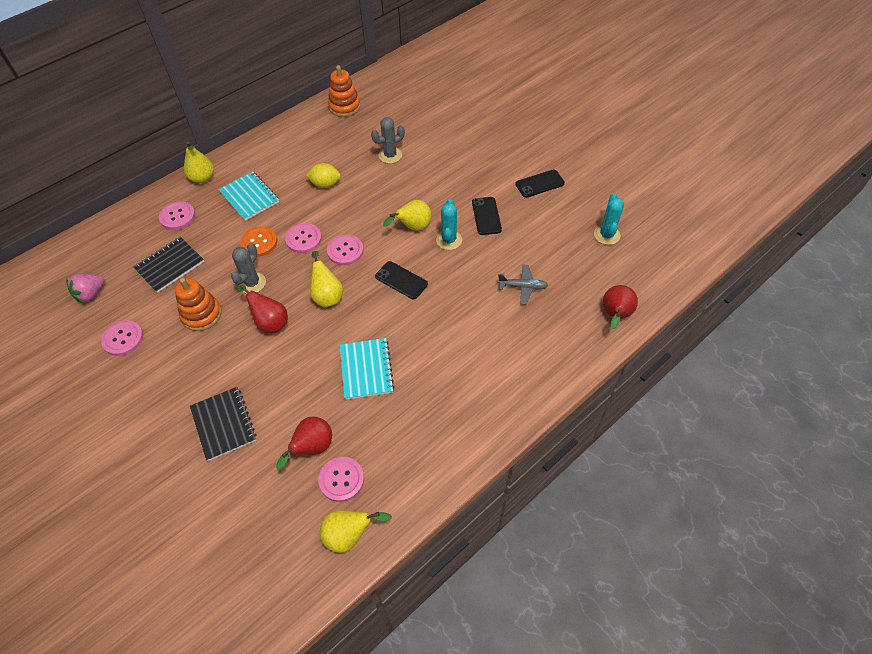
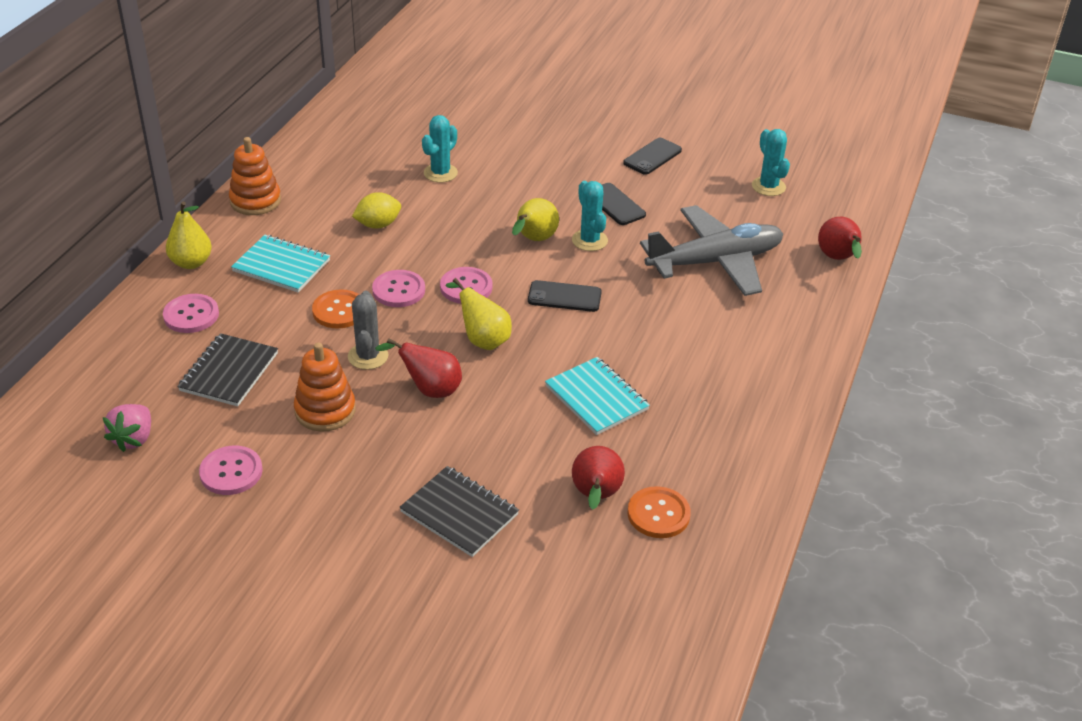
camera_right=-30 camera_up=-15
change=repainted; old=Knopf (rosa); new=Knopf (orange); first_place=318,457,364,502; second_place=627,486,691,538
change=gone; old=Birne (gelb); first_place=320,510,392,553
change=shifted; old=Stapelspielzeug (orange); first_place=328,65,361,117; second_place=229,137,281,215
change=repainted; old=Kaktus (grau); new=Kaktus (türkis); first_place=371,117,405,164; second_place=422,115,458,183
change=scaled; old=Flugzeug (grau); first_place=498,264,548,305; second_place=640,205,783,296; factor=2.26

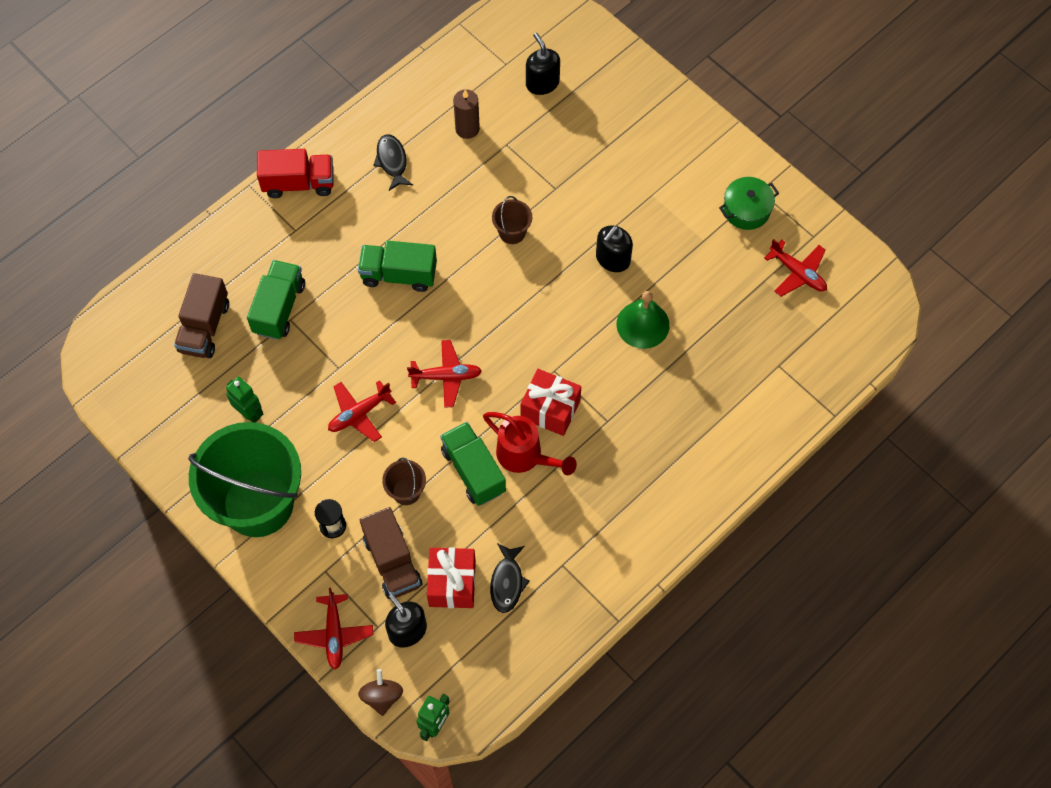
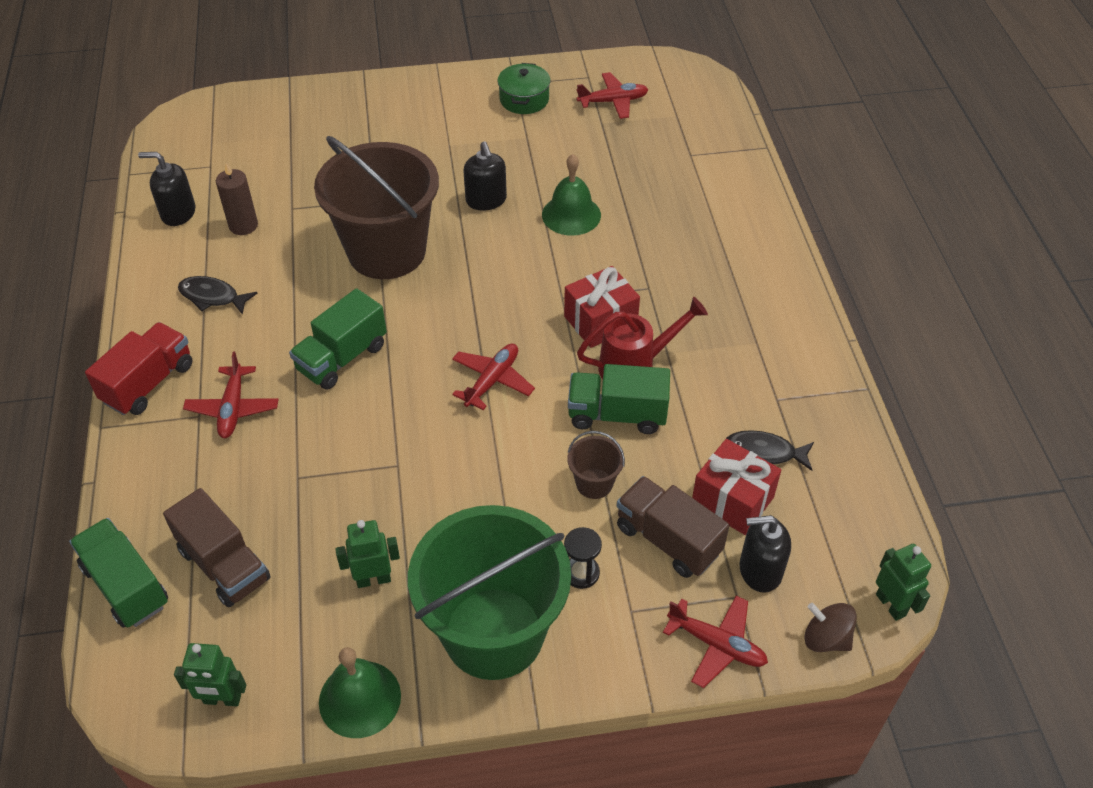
camera_right=-55 camera_up=-15
change=shifted; old=Lastwagen (grün); first_place=247,260,305,340; second_place=69,518,168,628
change=shifted; old=Flugzeug (rot); first_place=328,380,396,442; second_place=183,351,279,438
change=rotated; old=Lastwagen (braun); first_place=360,507,422,599; second_place=617,476,729,578; degrees=-150
change=rotated; old=Fisch (schwarz); first_place=490,543,530,613; second_place=726,430,814,471; degrees=150
change=scaled; old=Eimer (braun); first_place=492,196,532,244; second_place=314,136,439,279; factor=2.48
change=shifted; old=Seifenspender (schwarz); first_place=526,33,560,95; second_place=138,152,195,226
change=new; new=Roboter (grün); second_place=174,643,246,706
change=new; new=Glocke (grün); second_place=319,647,401,738

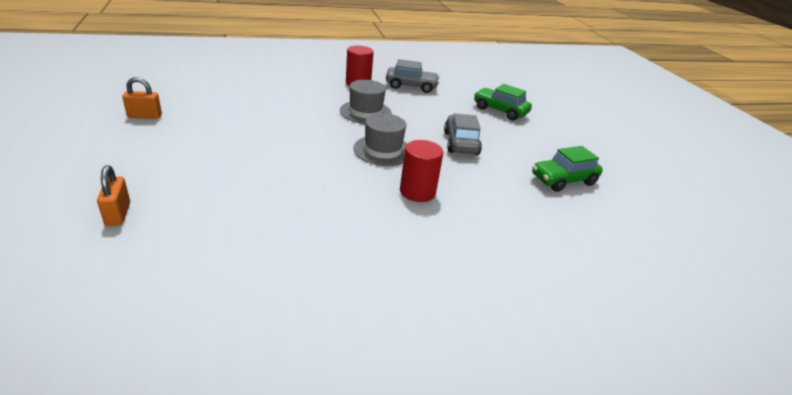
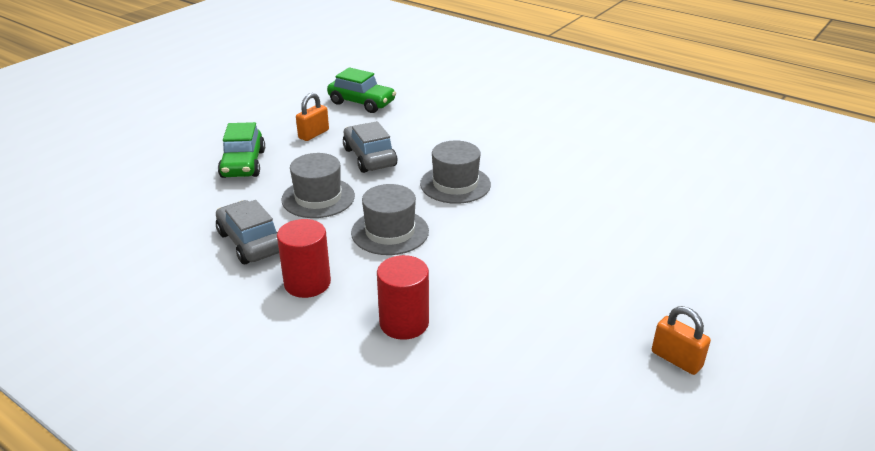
camera_right=-125 camera_up=0
change=shifted; old=Vorhängeschloss (orange); first_place=97,165,130,226; second_place=296,93,329,141
change=shifted; old=Vollzylinder (rot); first_place=400,140,444,202; second_place=377,255,429,340
change=rotated; old=Auto (grau); first_place=444,113,482,155; second_place=343,121,397,173; degrees=105
change=new; new=Hut (grau); second_place=281,153,355,218

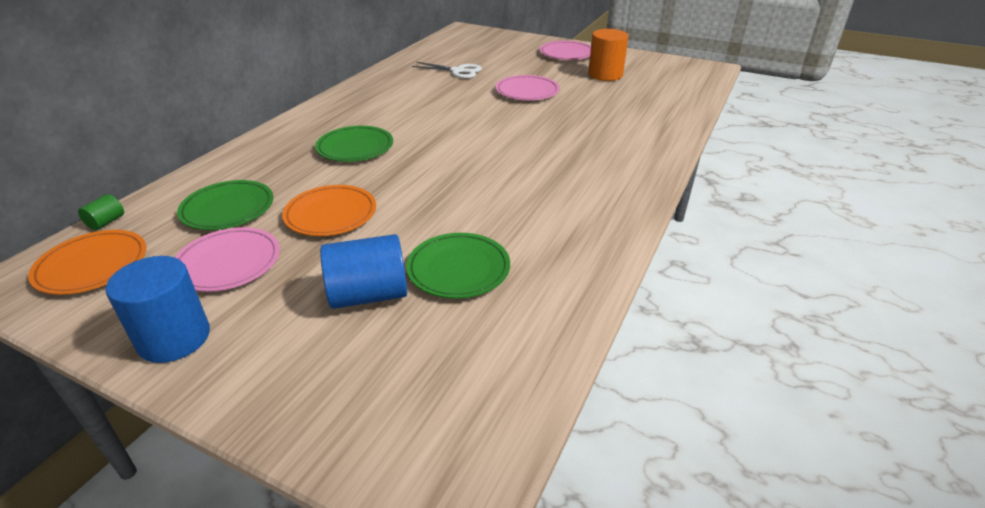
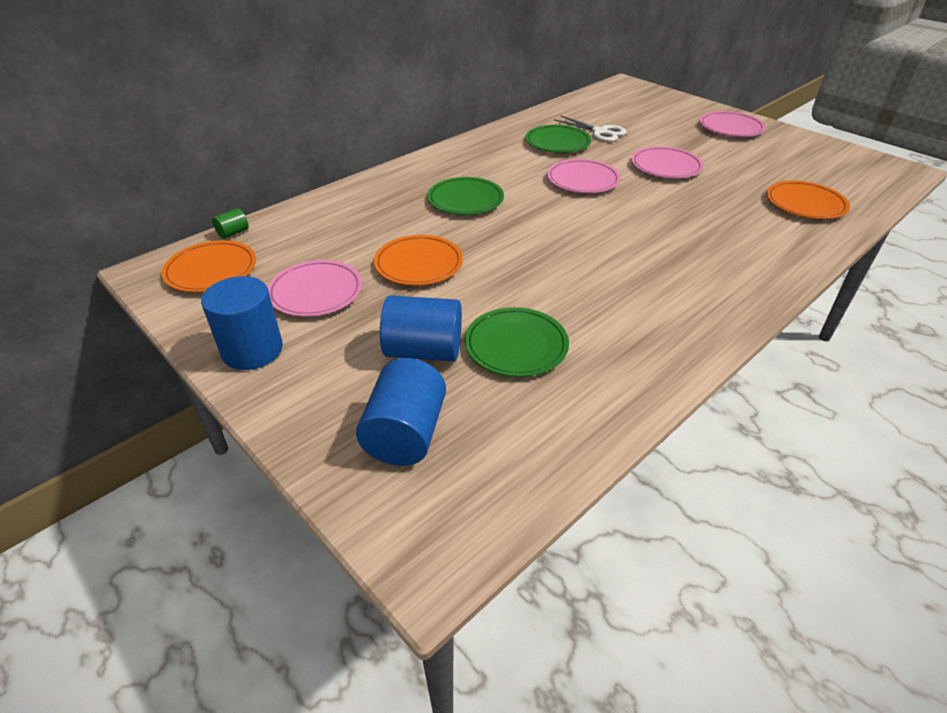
camera_right=20 camera_up=5
change=shifted; old=Teller (grün); first_place=177,180,273,230; second_place=525,125,592,153
change=gone; old=Vollzylinder (orange); first_place=588,29,628,81
change=new; new=Vollzylinder (blau); second_place=356,358,446,466
change=new; new=Teller (rosa); second_place=547,159,621,193
change=new; new=Teller (orange); second_place=766,181,850,219

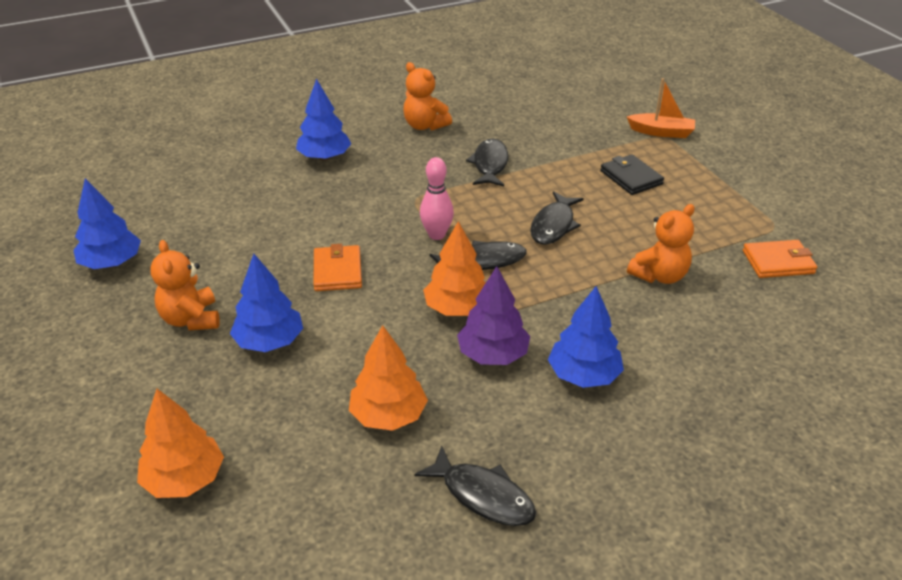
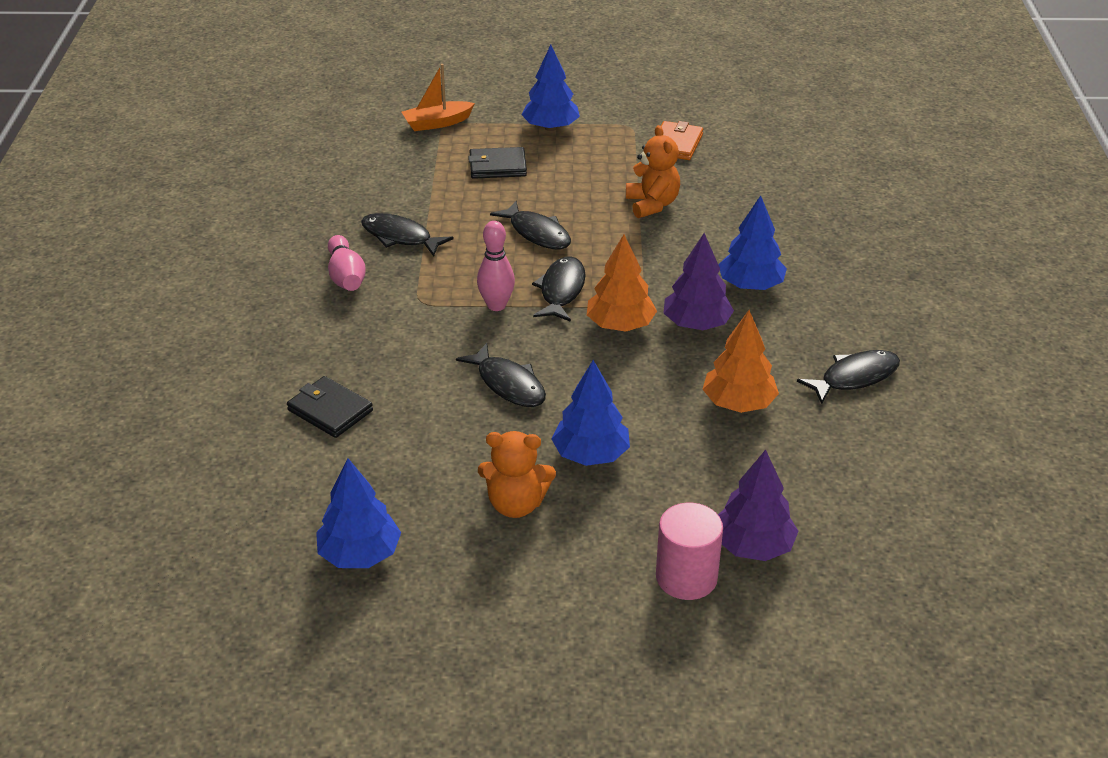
camera_right=-65 camera_up=0
change=repainted; old=Baum (orange); new=Baum (lila); first_place=137,389,224,498; second_place=718,450,798,561
change=shifted; old=Baum (blau); first_place=296,78,352,161; second_place=521,45,580,131
change=swapped; old=Geldbörse (orange); new=Fisch (schwarz); first_place=313,244,362,291; second_place=456,343,546,407
change=gone; old=Teddybär (orange); first_place=403,62,452,130
change=rotated; old=Boot (orange); first_place=627,78,695,138; second_place=402,64,475,131; degrees=-150
change=new; new=Geldbörse (schwarz); second_place=287,376,373,438
change=new; new=Bowlingkegel (rosa); second_place=328,235,366,291
change=new; new=Vollzylinder (rosa); second_place=656,503,723,600

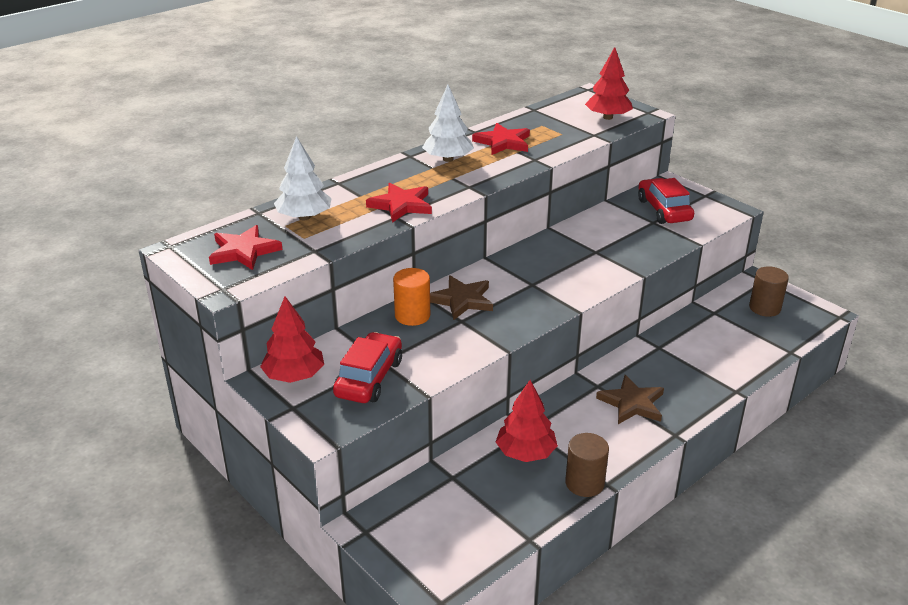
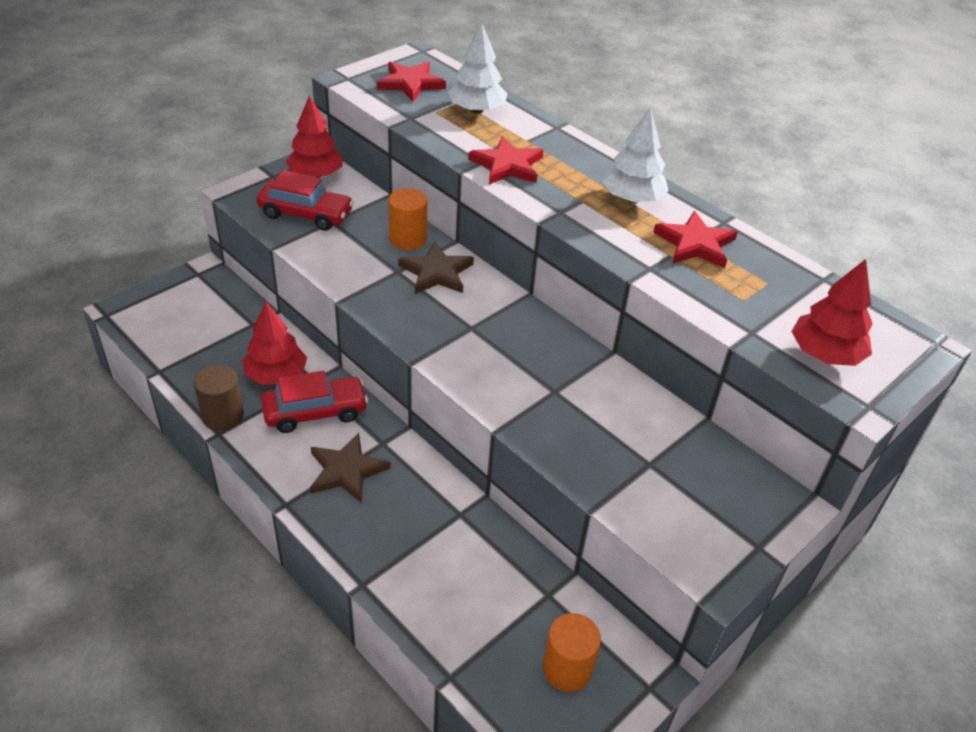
camera_right=85 camera_up=10
change=shifted; old=Auto (rot); first_place=638,178,694,224; second_place=261,371,368,433
change=repainted; old=Vollzylinder (braun); new=Vollzylinder (orange); first_place=749,266,789,317; second_place=543,613,601,692

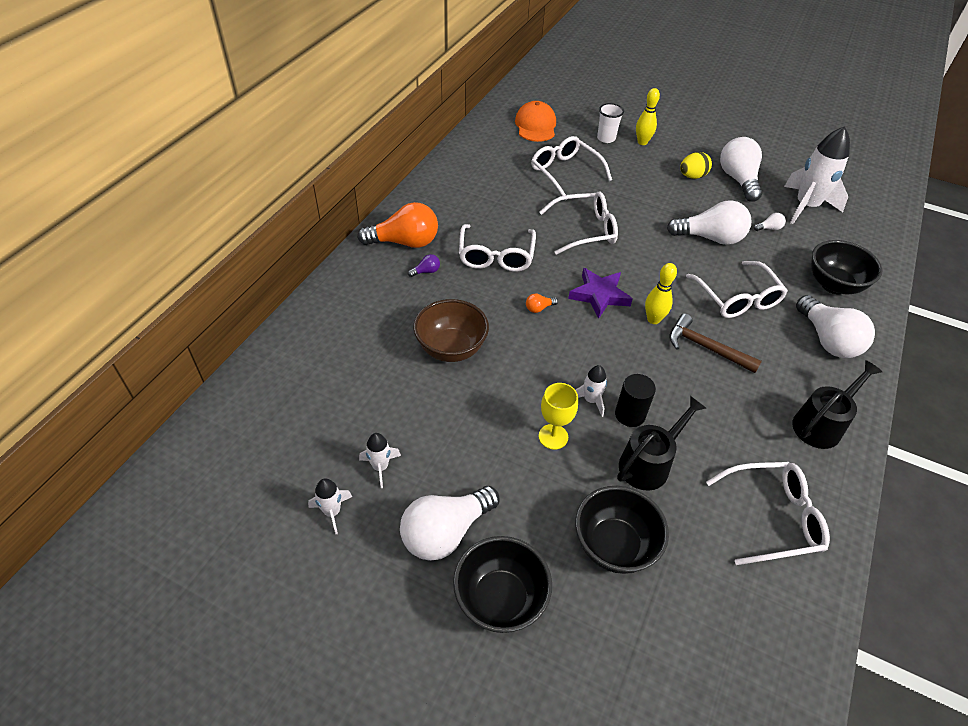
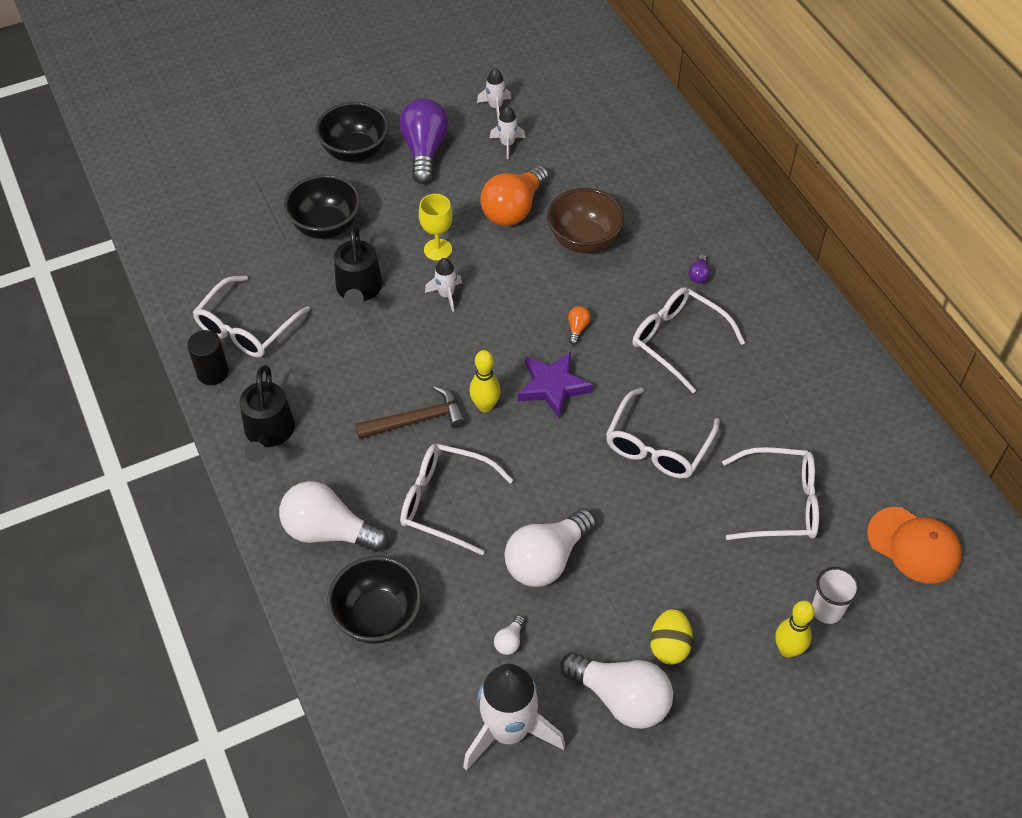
camera_right=130 camera_up=5
change=shifted; old=Glühbirne (orange); first_place=358,202,438,248; second_place=481,165,549,226
change=repainted; old=Glühbirne (weiß); new=Glühbirne (lila); first_place=400,486,500,561; second_place=399,98,449,184
change=shifted; old=Vollzylinder (schwarz); first_place=615,374,656,427; second_place=187,330,229,385

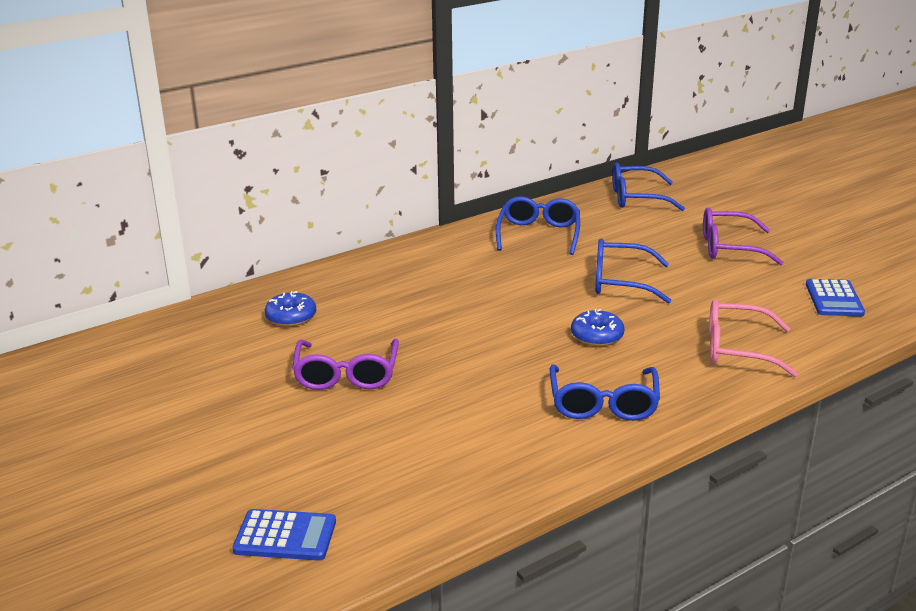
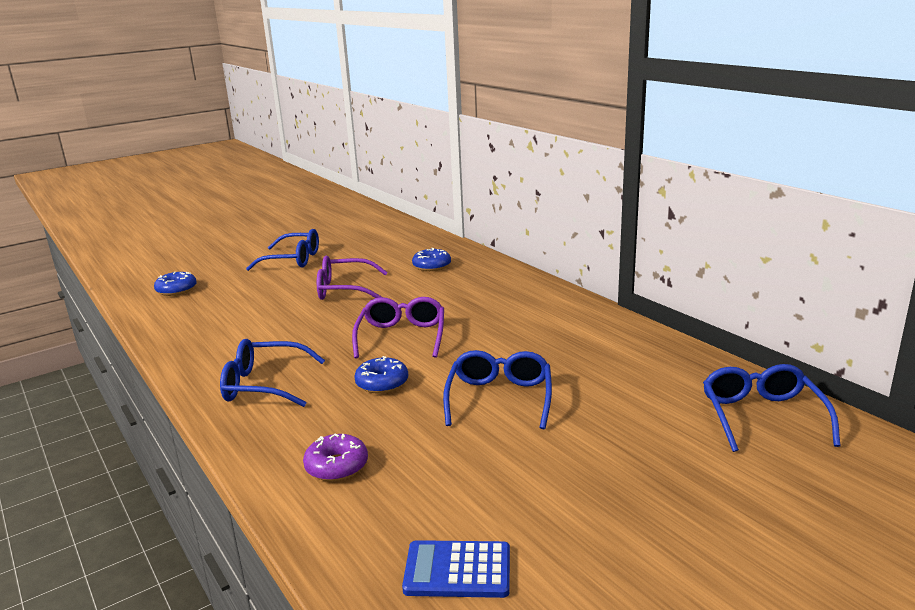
camera_right=90 camera_up=-5
change=swapped; old=Taschenrechner (blau); new=Donut (blau); first_place=232,509,336,561; second_place=154,272,197,296
change=shifted; old=Brille (blau); first_place=496,196,580,255; second_place=246,229,319,271
change=shifted; old=Brille (lila); first_place=703,208,784,265; second_place=352,297,444,358
change=swapped; old=Brille (rosa); new=Donut (lila); first_place=709,299,798,377; second_place=303,433,368,481

